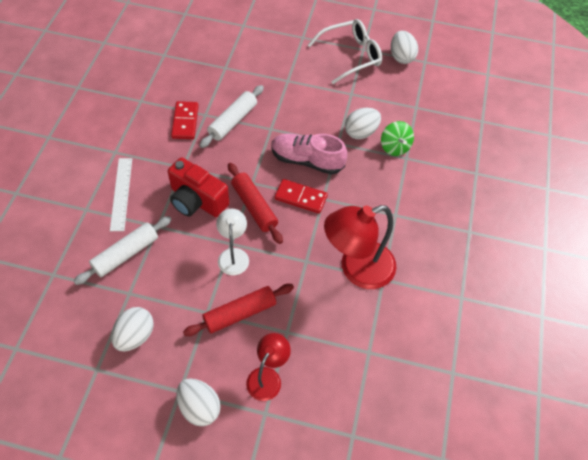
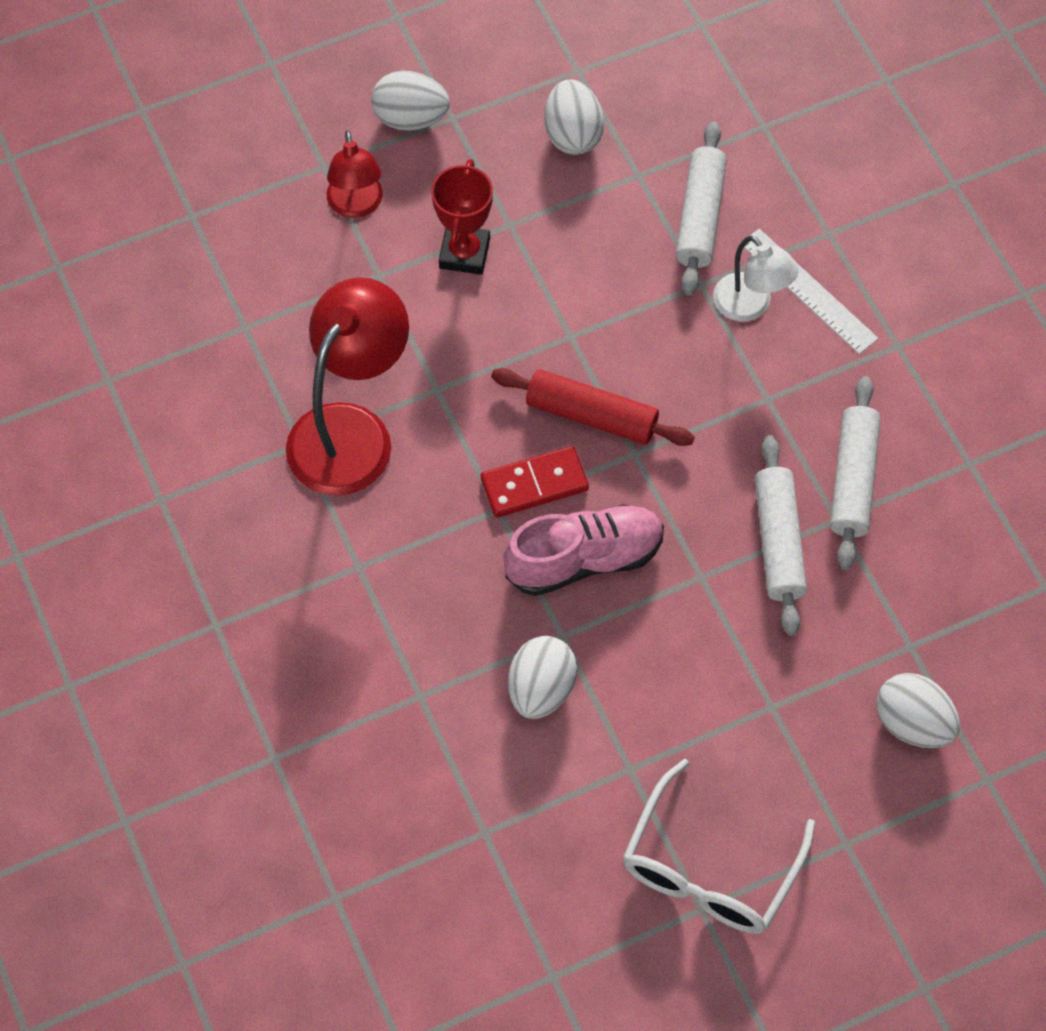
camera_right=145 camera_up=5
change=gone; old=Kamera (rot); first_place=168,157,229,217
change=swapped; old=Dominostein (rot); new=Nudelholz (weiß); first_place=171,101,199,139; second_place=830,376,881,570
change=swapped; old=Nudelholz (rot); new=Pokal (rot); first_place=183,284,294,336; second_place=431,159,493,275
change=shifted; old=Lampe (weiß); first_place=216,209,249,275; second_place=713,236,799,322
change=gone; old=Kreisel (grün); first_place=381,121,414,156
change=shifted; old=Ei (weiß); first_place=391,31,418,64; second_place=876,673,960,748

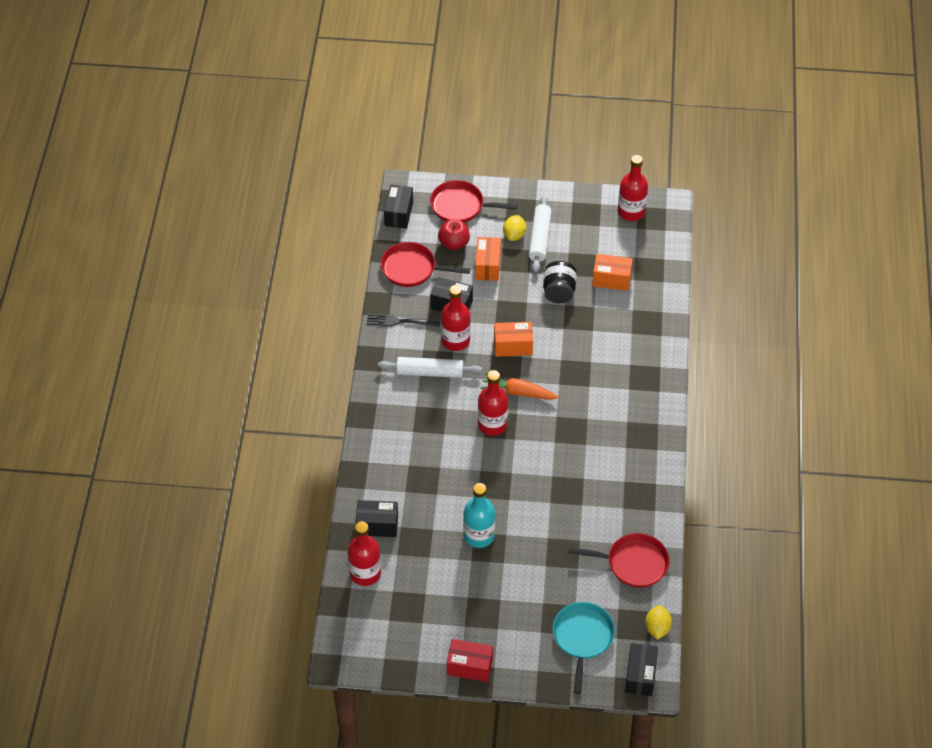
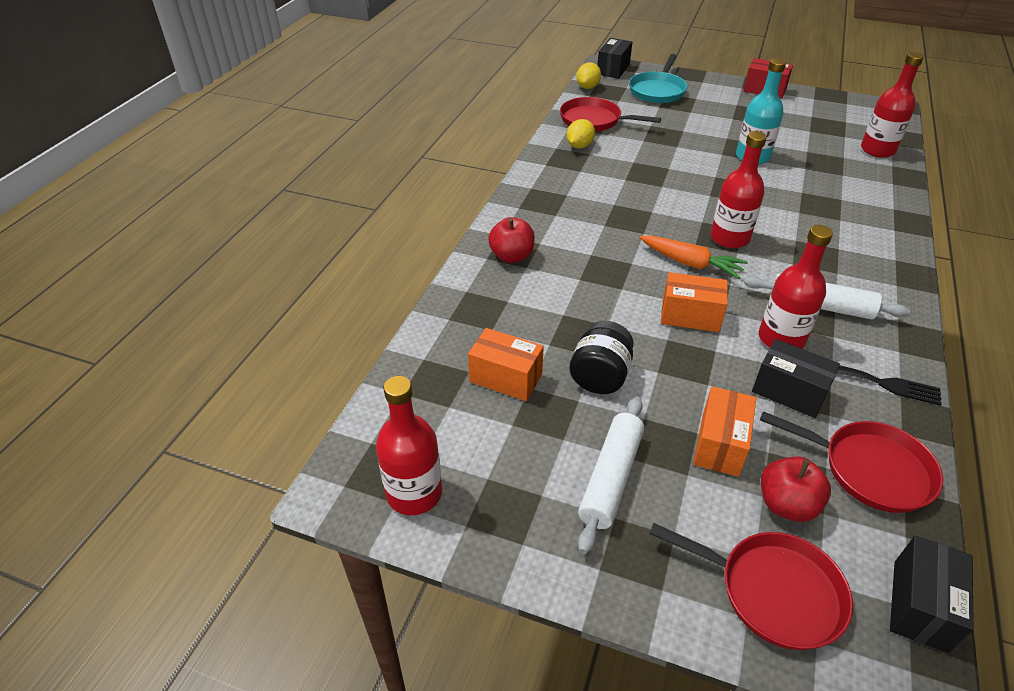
camera_right=-165 camera_up=-10
change=gone; old=Schachtel (schwarz); first_place=356,500,398,537
change=shifted; old=Zitrone (gelb); first_place=503,215,526,241; second_place=566,119,595,149
change=new; new=Apfel (rot); second_place=488,217,535,263

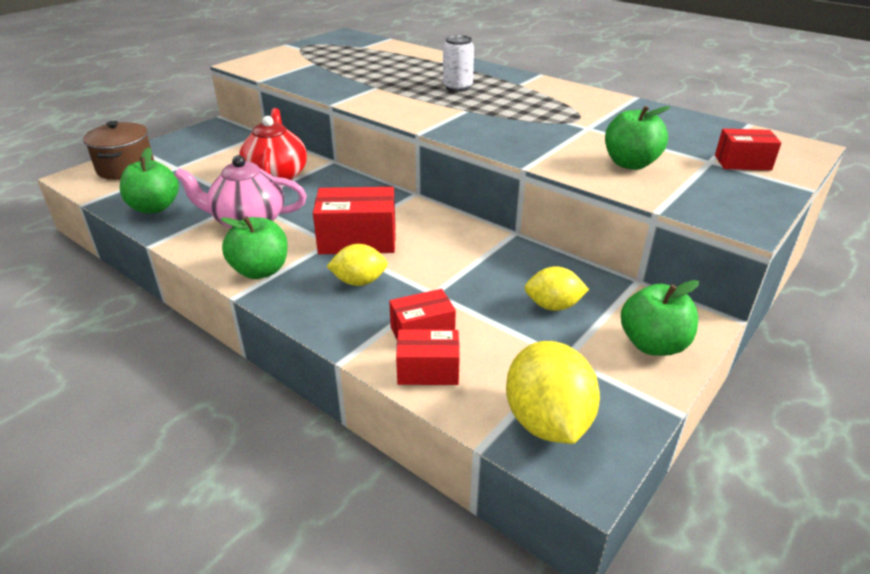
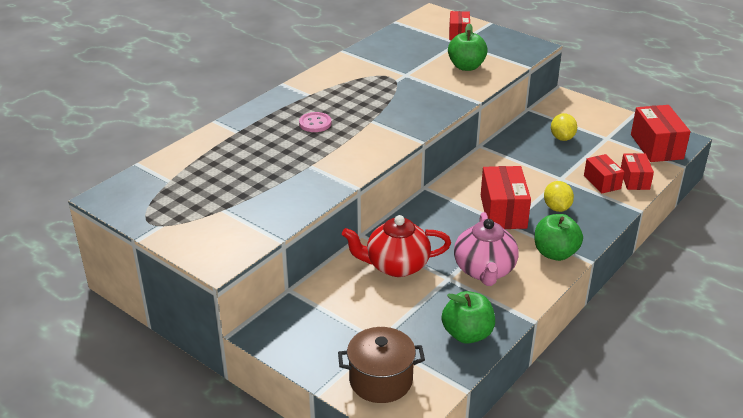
camera_right=-90 camera_up=0
change=swapped; old=Dose (weiß); new=Knopf (rosa); first_place=443,35,474,92; second_place=299,112,332,132
change=swapped; old=Zitrone (gelb); new=Schachtel (rot); first_place=506,341,600,444; second_place=631,105,691,162
change=gone; old=Apfel (grün); first_place=621,280,699,356

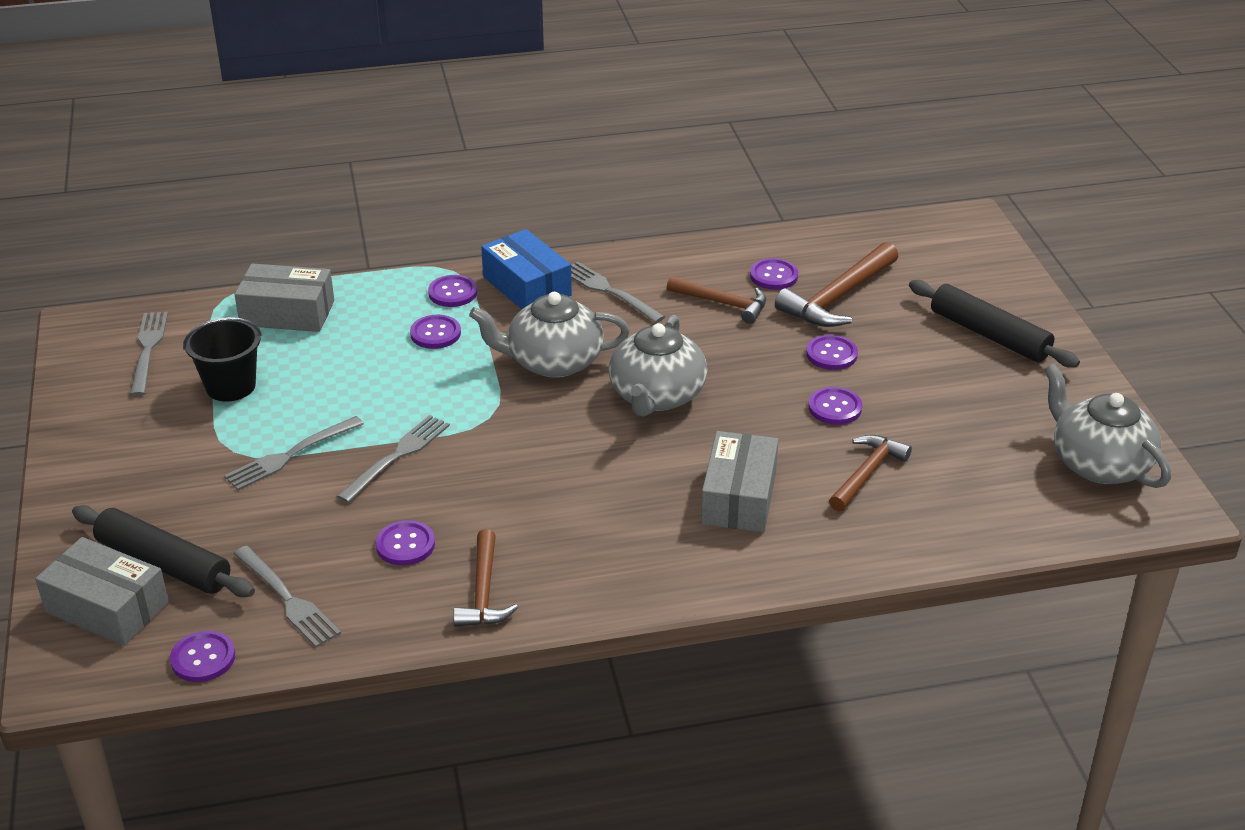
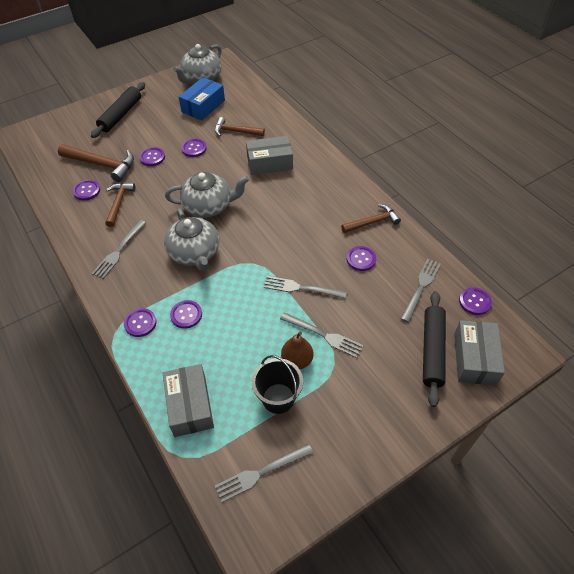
camera_right=-110 camera_up=15
change=shifted; old=Schachtel (blau); first_place=481,229,572,309; second_place=179,77,225,121
change=new; new=Birne (braun); second_place=281,332,313,369

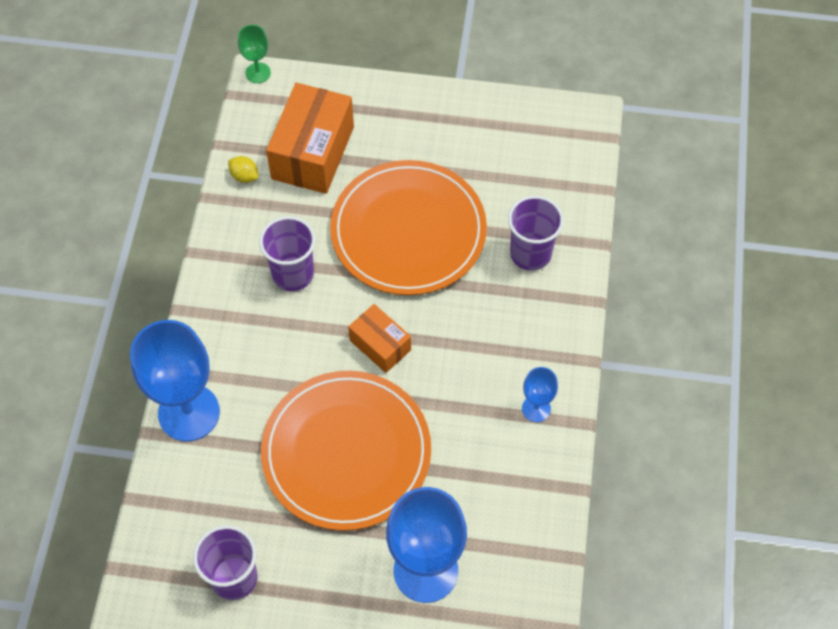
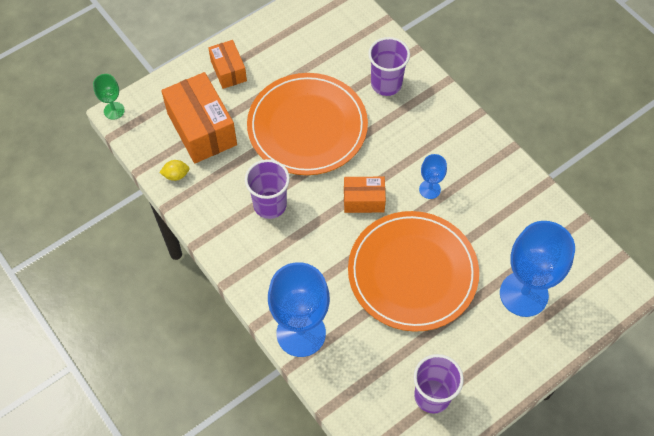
camera_right=-45 camera_up=0
change=shifted; old=Kelch (blau); first_place=522,367,558,422; second_place=419,154,447,199
change=new; new=Schachtel (orange); second_place=208,40,247,89

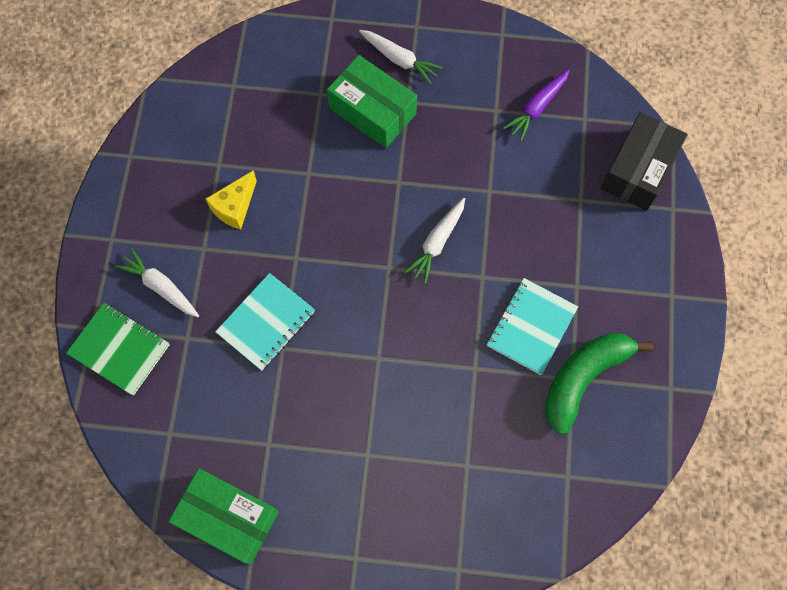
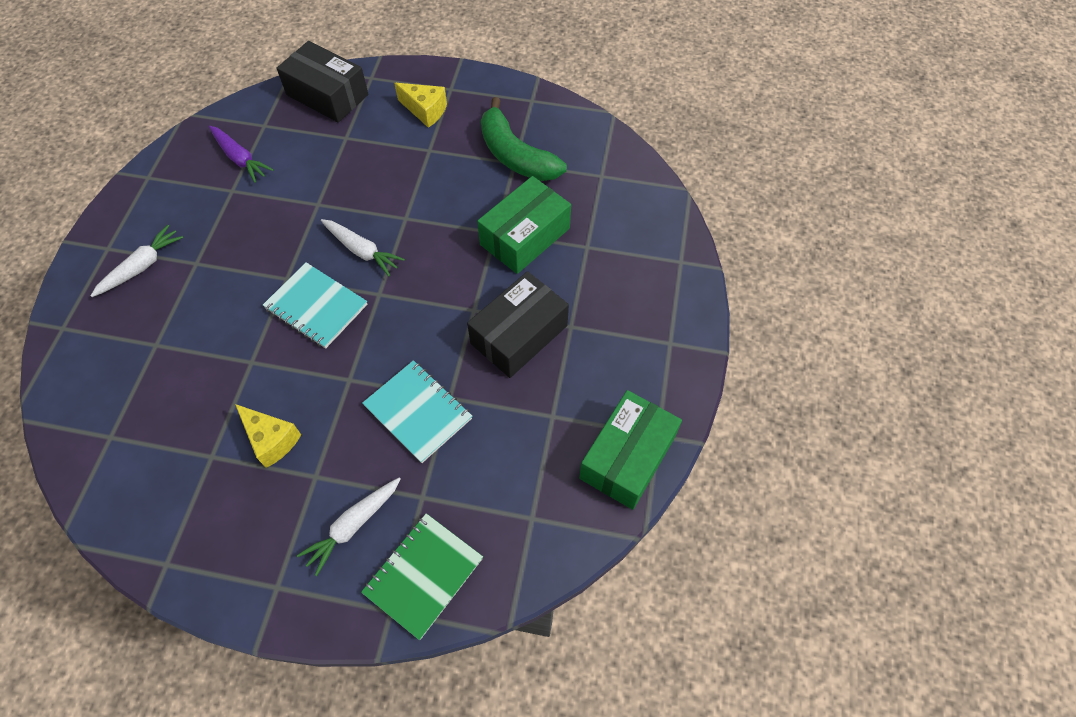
camera_right=-85 camera_up=-10
change=shifted; old=Schachtel (grün); first_place=327,55,417,148; second_place=477,176,571,274
change=shifted; old=Notizbuch (türkis); first_place=486,278,578,375; second_place=263,262,367,349
change=new; new=Käse (gelb); second_place=394,83,447,128
change=new; new=Schachtel (schwarz); second_place=467,271,569,378

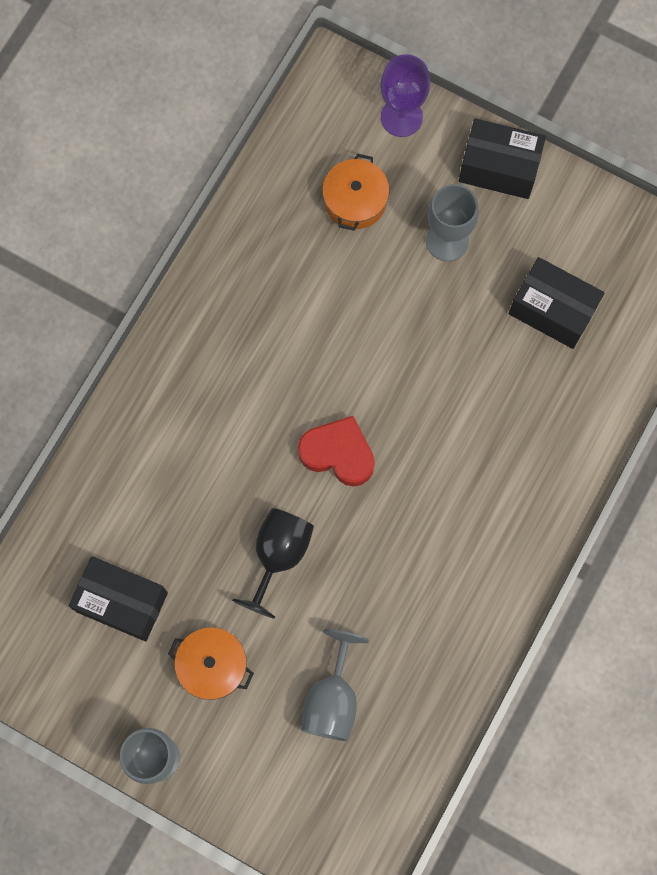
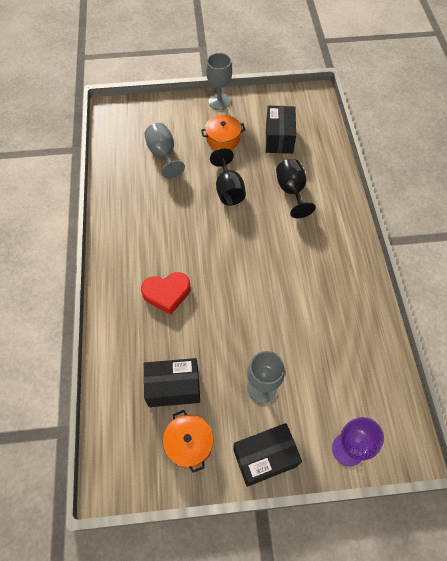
camera_right=145 camera_up=-15
change=rotated; old=Schachtel (schwarz); first_place=69,556,168,641; second_place=266,106,296,154; degrees=-75
change=shifted; old=Herz (rot); first_place=298,416,375,486; second_place=141,272,191,314
change=shifted; old=Kochtopf (orange); first_place=322,154,389,231; second_place=163,410,214,473
change=new; new=Kelch (schwarz); second_place=276,159,316,218

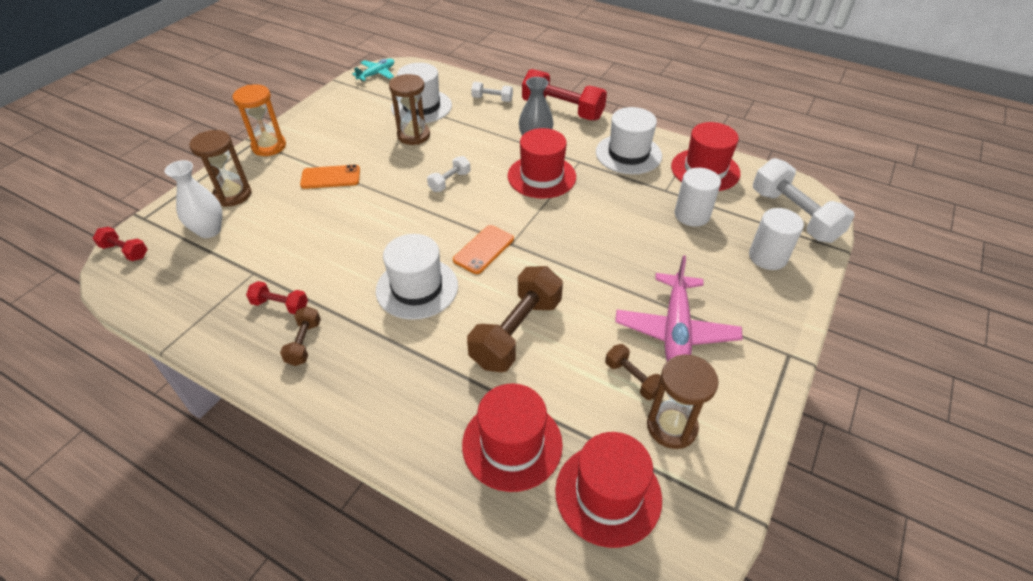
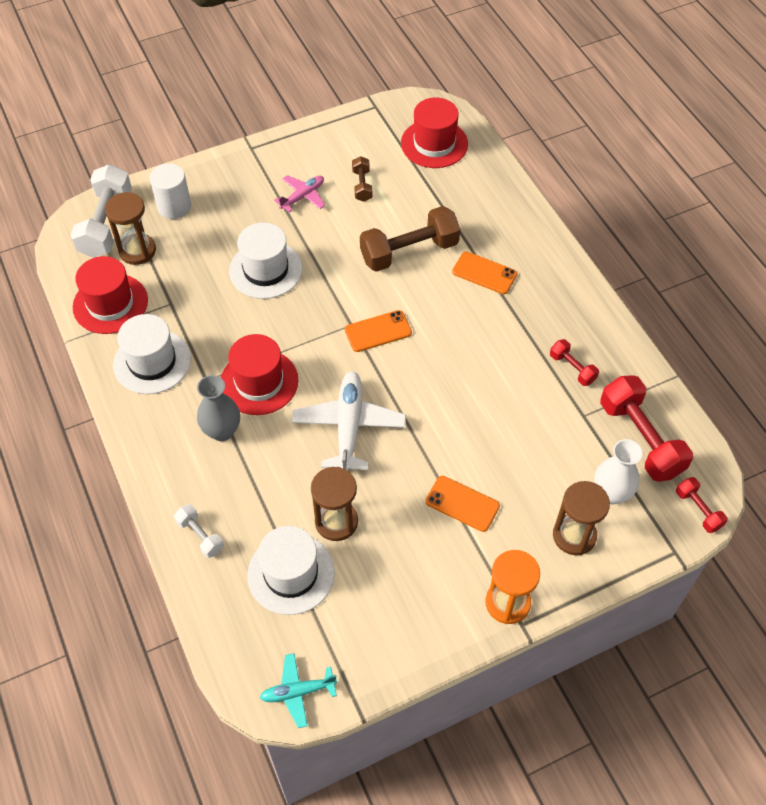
camera_right=-145 camera_up=10
change=gone; old=Hantel (braun); first_place=280,306,321,366
change=shifted; old=Hut (weiß); first_place=376,234,458,320; second_place=229,223,302,299
change=swapped; old=Hantel (weiß); new=Flugzeug (weiß); first_place=427,156,471,192; second_place=292,371,406,471
change=gone; old=Hut (rot); first_place=462,383,563,492
change=shifted; old=Hantel (rot); first_place=522,69,607,121; second_place=600,375,693,482
change=scaled; old=Flugzeug (rosa); first_place=615,255,743,361; second_place=274,175,325,213; factor=0.57
change=shifted; old=Sanduhr (braun); first_place=647,354,719,449; second_place=105,192,156,265
change=gone; old=Vollzylinder (weiß); first_place=675,168,721,227
change=new; new=Handy (orange); second_place=452,251,517,294

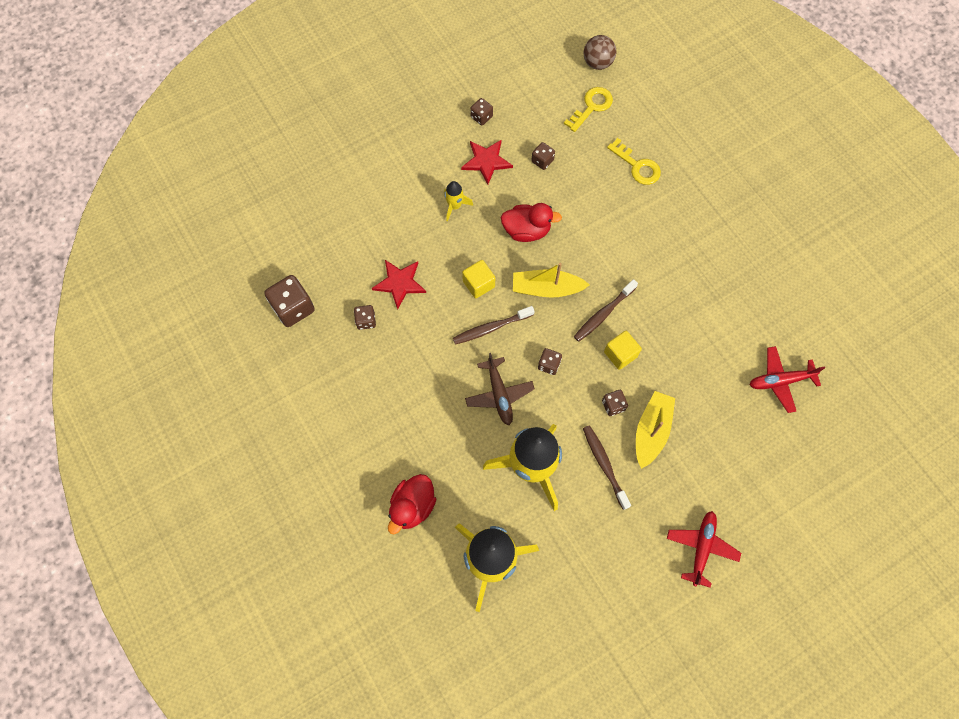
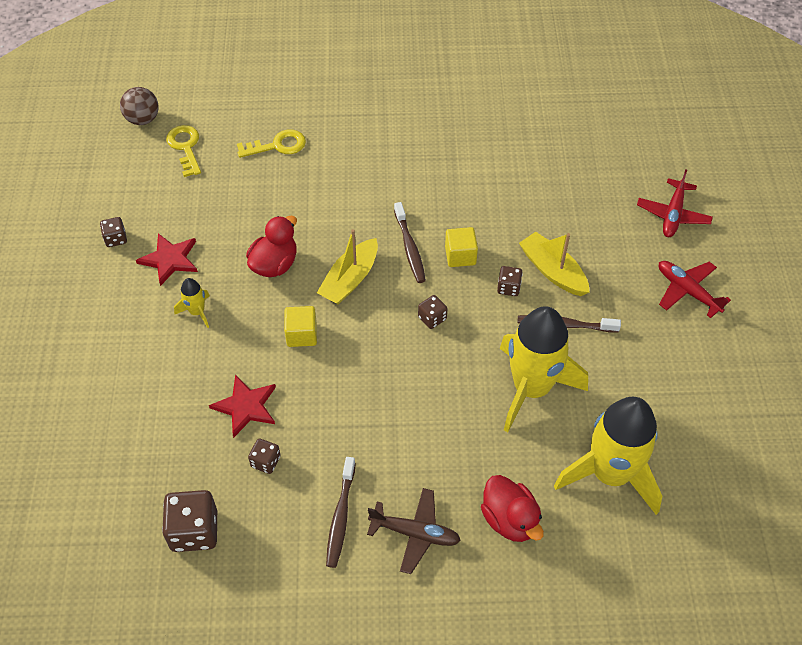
camera_right=-60 camera_up=-15
change=shifted; old=Zahnbürste (braun); first_place=453,306,535,345; second_place=326,457,356,568
change=shifted; old=Flugzeug (braun); first_place=465,353,535,425; second_place=367,488,461,574
change=gone; old=Spielwürfel (braun); first_place=531,142,555,170
change=shifted; old=Flugzeug (rot); first_place=749,346,825,413; second_place=637,169,713,237

